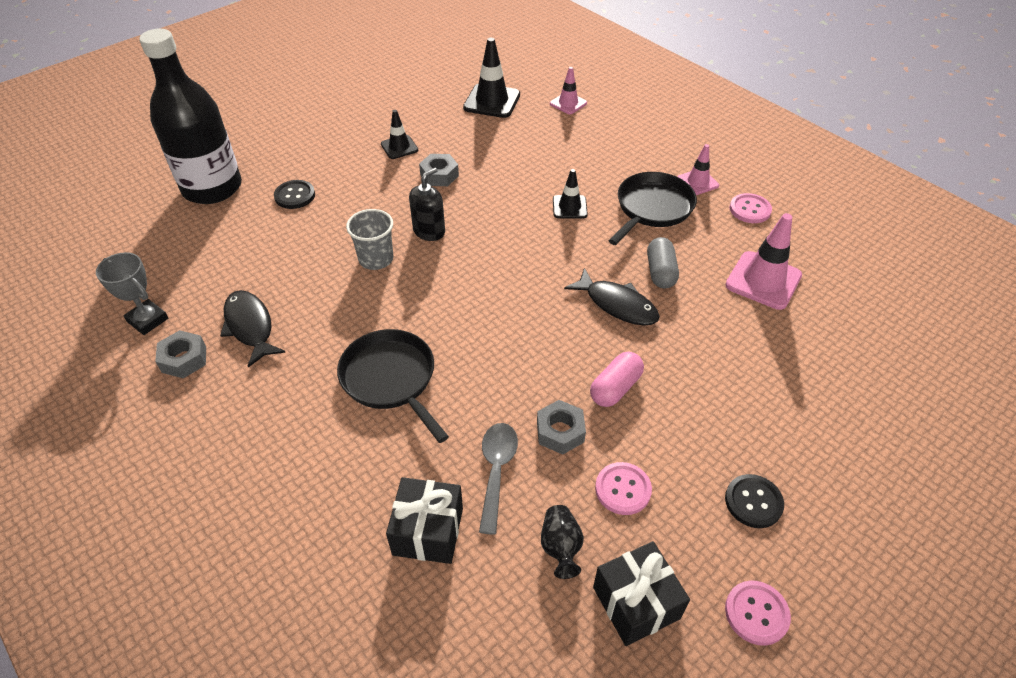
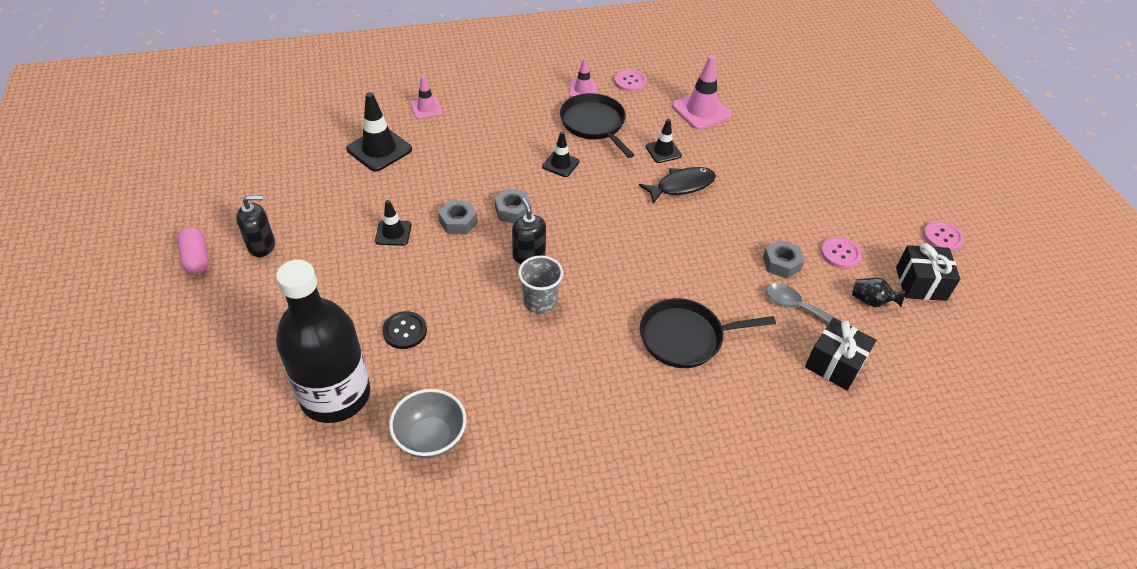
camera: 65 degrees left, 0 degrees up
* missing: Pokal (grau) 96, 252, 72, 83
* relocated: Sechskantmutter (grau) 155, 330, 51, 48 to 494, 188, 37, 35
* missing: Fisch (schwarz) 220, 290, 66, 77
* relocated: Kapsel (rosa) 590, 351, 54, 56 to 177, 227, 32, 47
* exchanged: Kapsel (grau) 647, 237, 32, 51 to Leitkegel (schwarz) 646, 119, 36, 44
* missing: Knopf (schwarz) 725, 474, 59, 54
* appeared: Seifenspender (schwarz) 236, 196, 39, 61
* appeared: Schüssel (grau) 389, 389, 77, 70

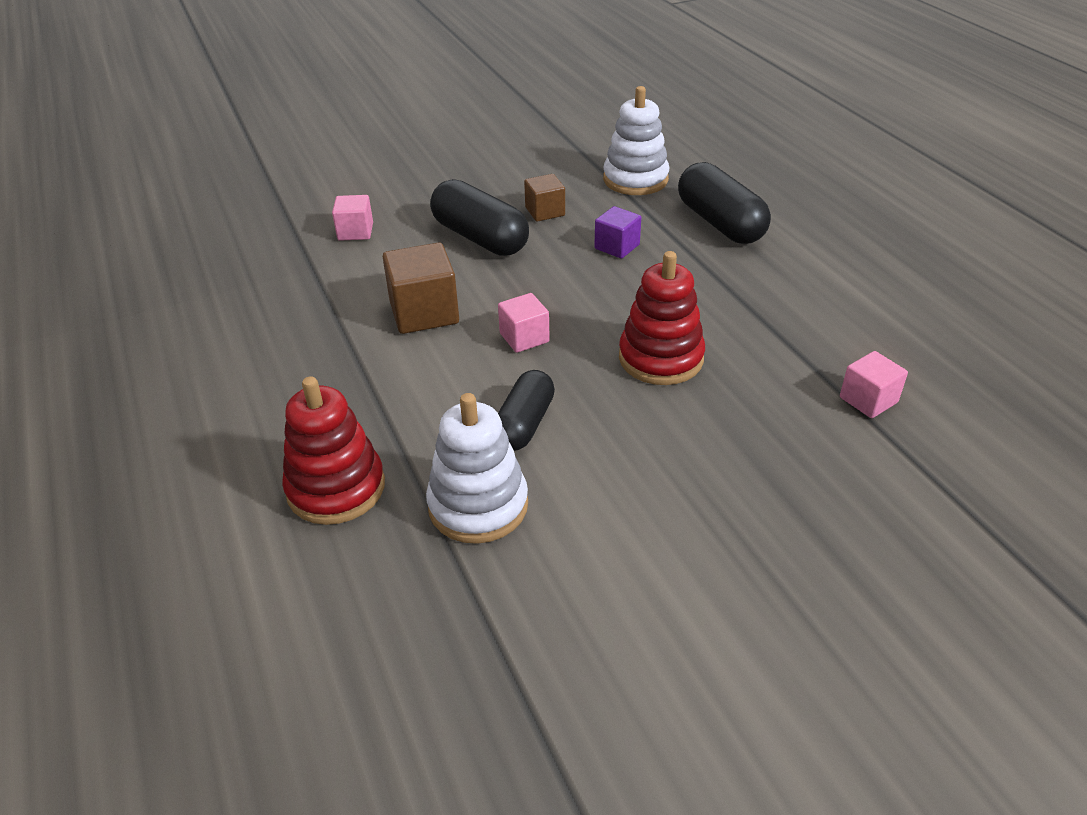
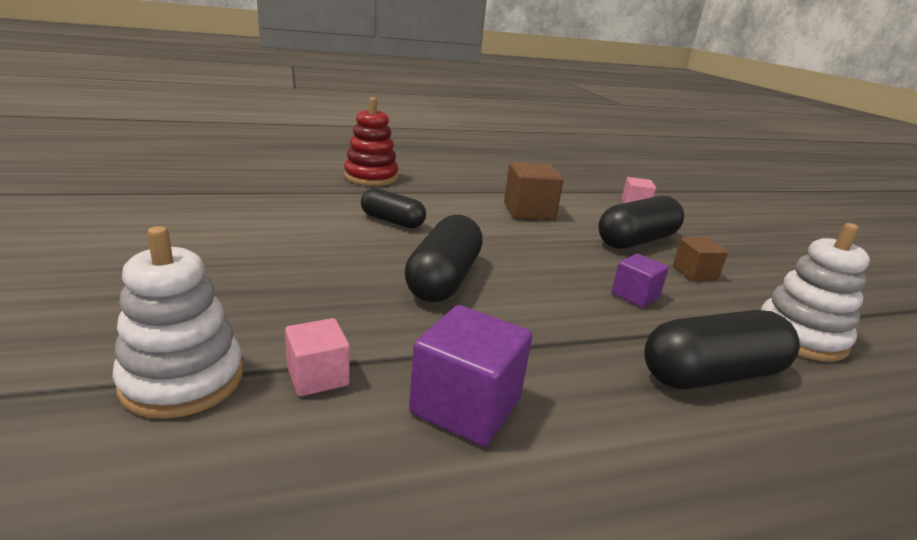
camera: 95 degrees right, 15 degrees down
* relocated: Stapelspielzeug (weiß) 426, 393, 102, 151 to 112, 226, 132, 193
* missing: Kubus (rosa) 498, 293, 52, 60
* exchanged: Stapelspielzeug (rot) 619, 251, 86, 134 to Kapsel (schwarz) 404, 215, 79, 87
* appeared: Kubus (lila) 409, 305, 123, 142

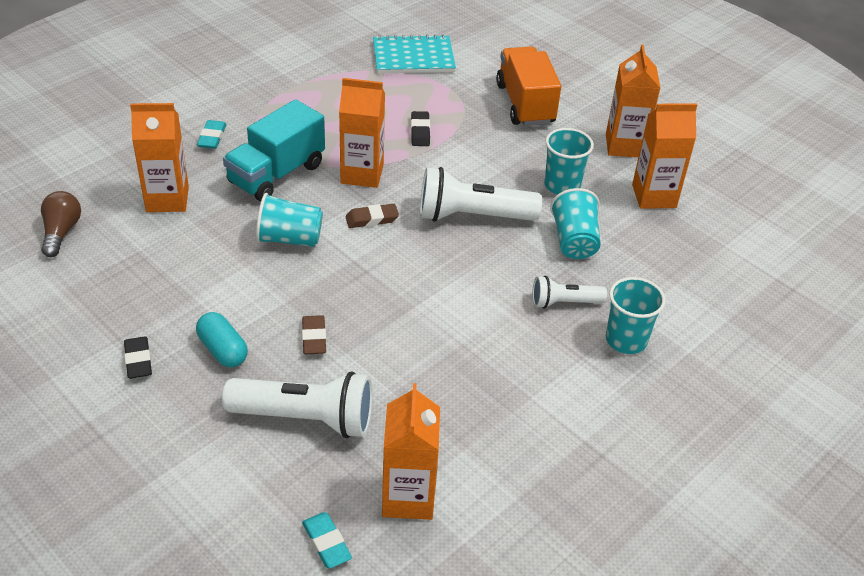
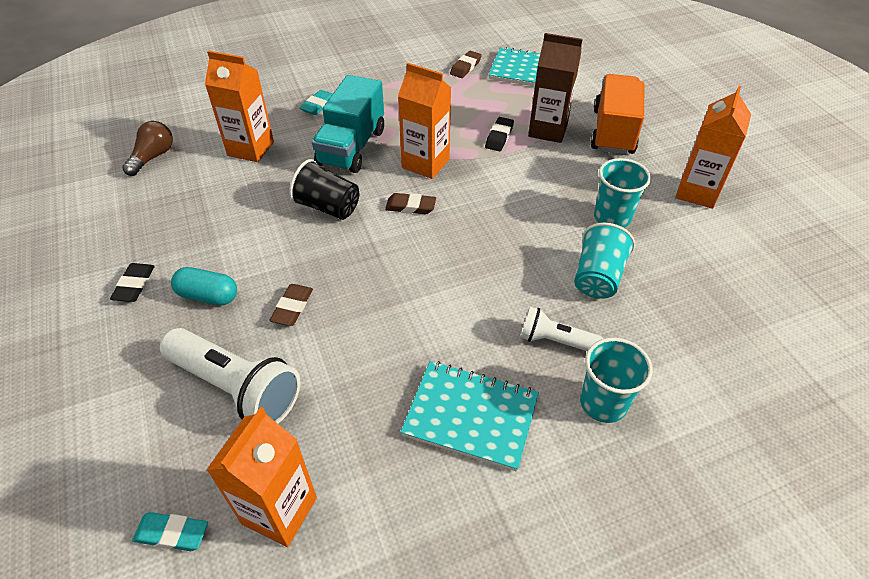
camera: 25 degrees right, 5 degrees up
* spun: Kapsel (türkis) 196, 312, 52, 55 = 171, 267, 66, 39 60 degrees counterclockwise
* spun: Lastwagen (türkis) 223, 99, 102, 102 = 312, 75, 72, 98 45 degrees counterclockwise
* colour: Becher (türkis) 256, 193, 67, 54 to Becher (schwarz) 289, 159, 70, 61
* spun: Radiergummi (türkis) 302, 512, 50, 56 = 132, 512, 76, 39 75 degrees counterclockwise
* missing: Taschenlampe (weiß) 420, 167, 122, 55
* missing: Getränkekarton (orange) 632, 103, 65, 106
* appeared: Notizbuch (türkis) 401, 361, 138, 111
* appeared: Radiergummi (braun) 450, 51, 32, 27
* appeared: Getränkekarton (braun) 528, 33, 55, 110

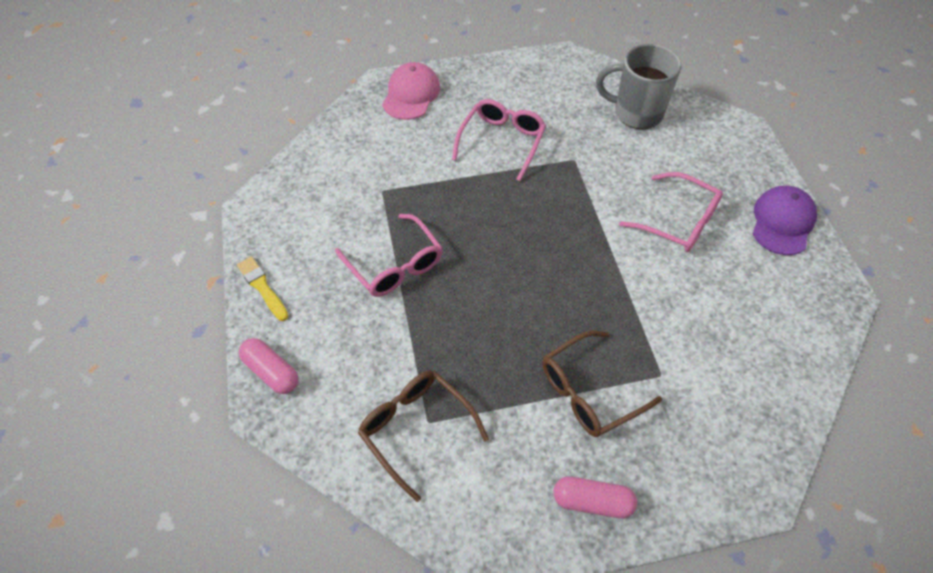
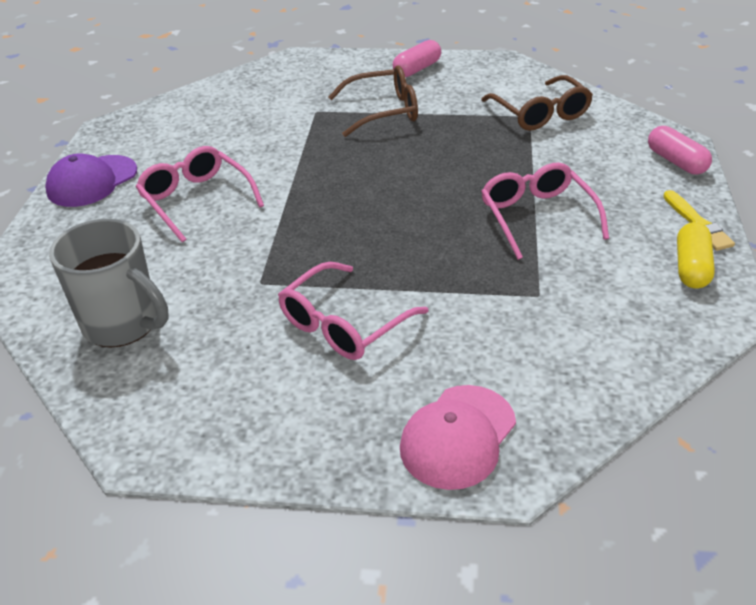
camera: 160 degrees left, 15 degrees down
* spun: Kapsel (rosa) 553, 476, 84, 42 = 393, 40, 48, 37 75 degrees counterclockwise
* appeared: Kapsel (gelb) 677, 222, 38, 66

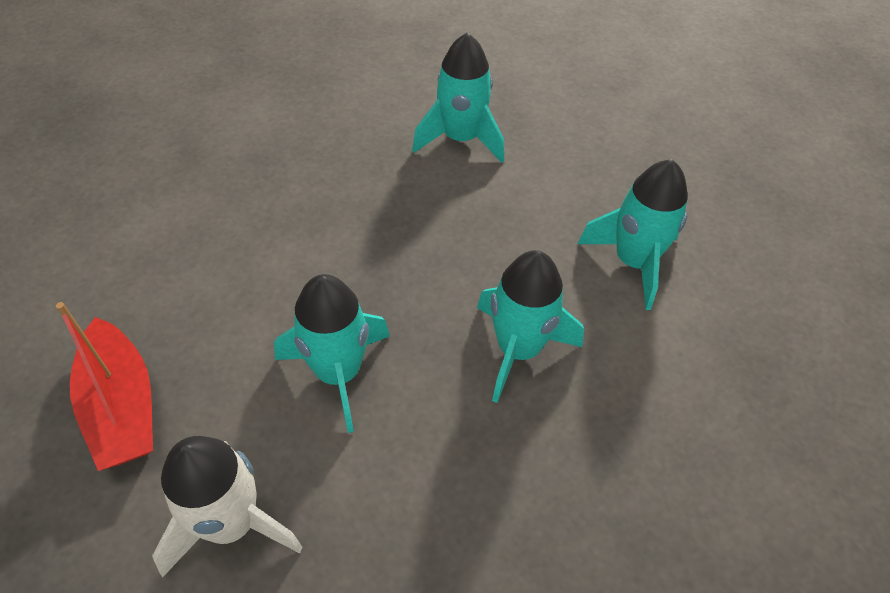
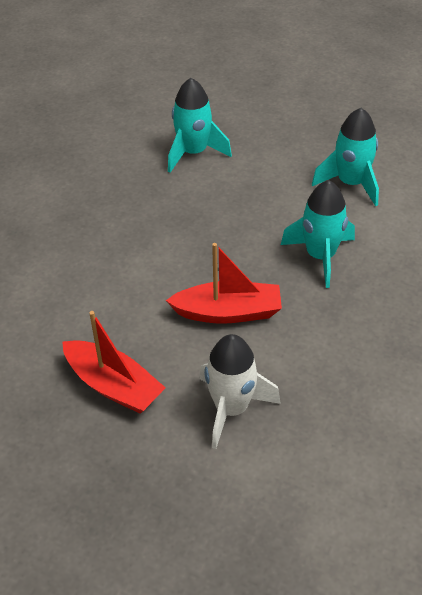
camera: 25 degrees left, 5 degrees down
* exchanged: Rakete (türkis) 274, 274, 116, 159 to Boot (rot) 166, 243, 116, 81

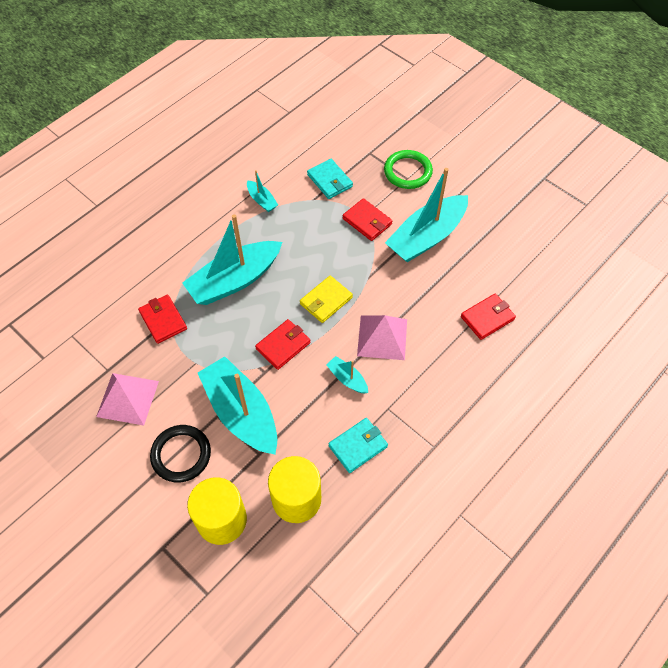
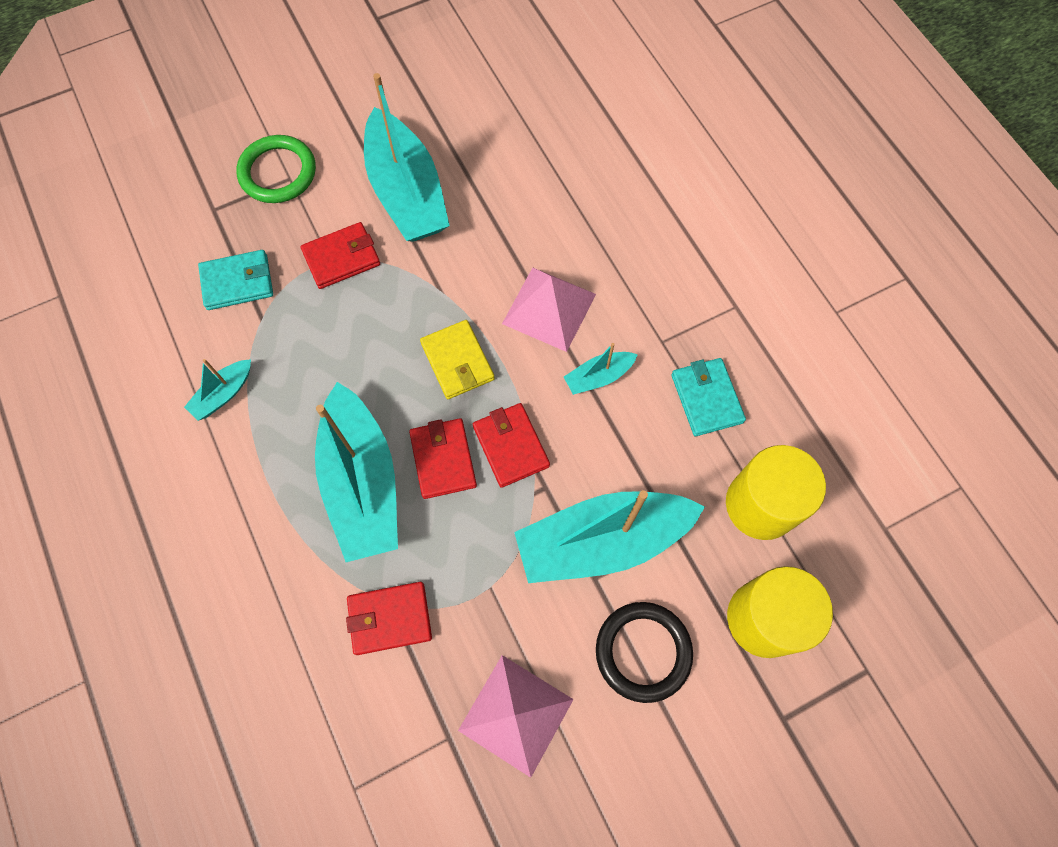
camera: 70 degrees left, 10 degrees up
* spun: Boot (türkis) 247, 170, 31, 42 = 184, 359, 67, 62 150 degrees clockwise
* relocated: Geldbörse (rot) 461, 294, 55, 46 to 409, 418, 68, 81

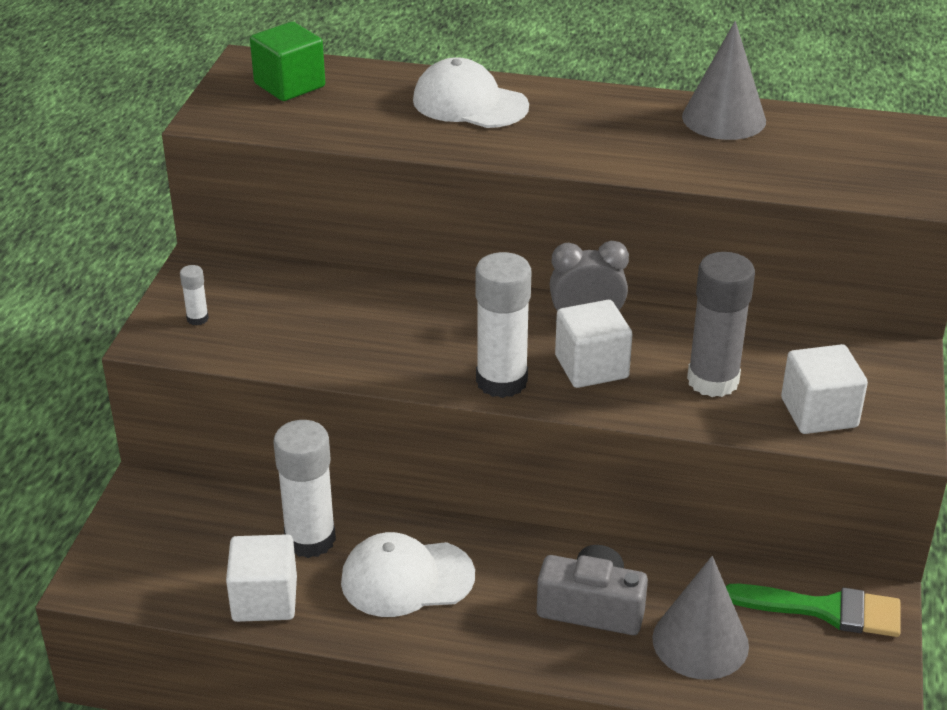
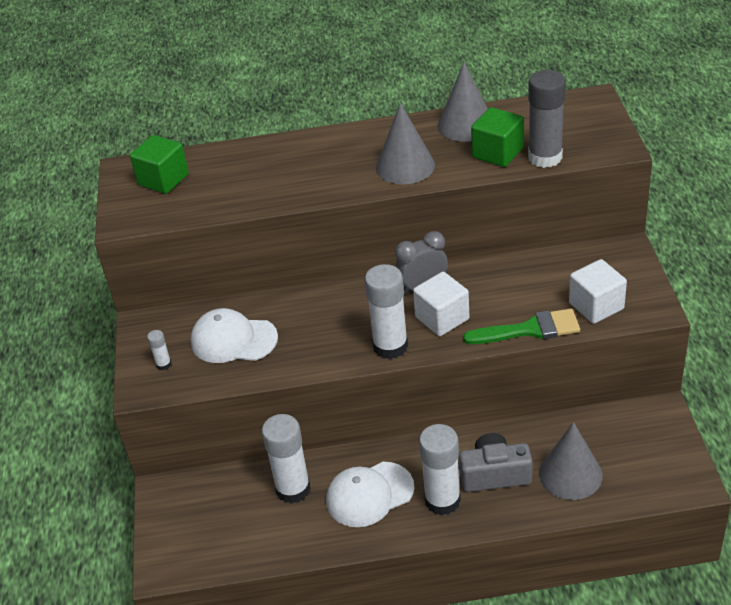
camera: 15 degrees left, 5 degrees up
* missing: Kubus (weiß) 226, 534, 71, 88
* relocated: Kappe (weiß) 413, 57, 116, 71 to 190, 308, 88, 55
* relocated: Klebestift (grau) 687, 252, 68, 145 to 528, 70, 38, 98
* relocated: Pinsel (grün) 726, 584, 175, 53 to 463, 309, 117, 35
* appeared: Kegel (grau) 376, 103, 59, 81
* appeared: Klebestift (weiß) 419, 424, 42, 92
* appeared: Kubus (grün) 471, 107, 53, 60

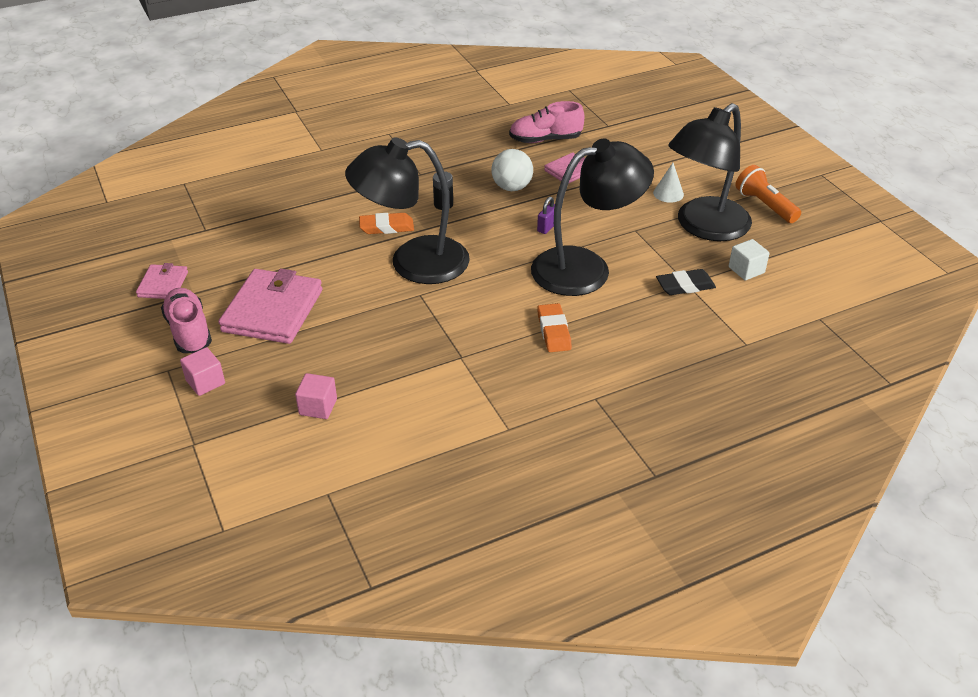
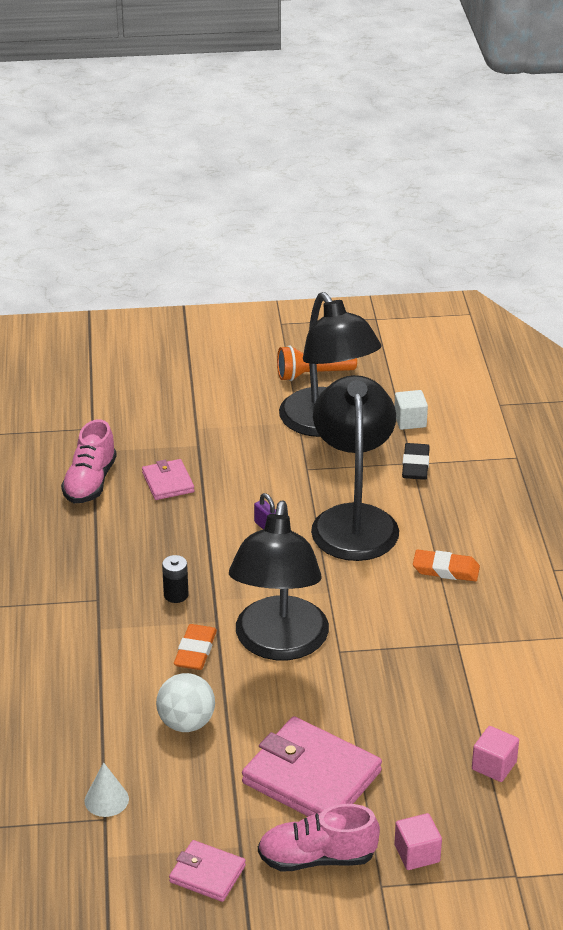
camera: 70 degrees left, 5 degrees down
* relocated: Ball (weiß) 491, 149, 42, 42 to 156, 673, 59, 59
* relocated: Kegel (weiß) 653, 163, 31, 40 to 85, 762, 44, 55

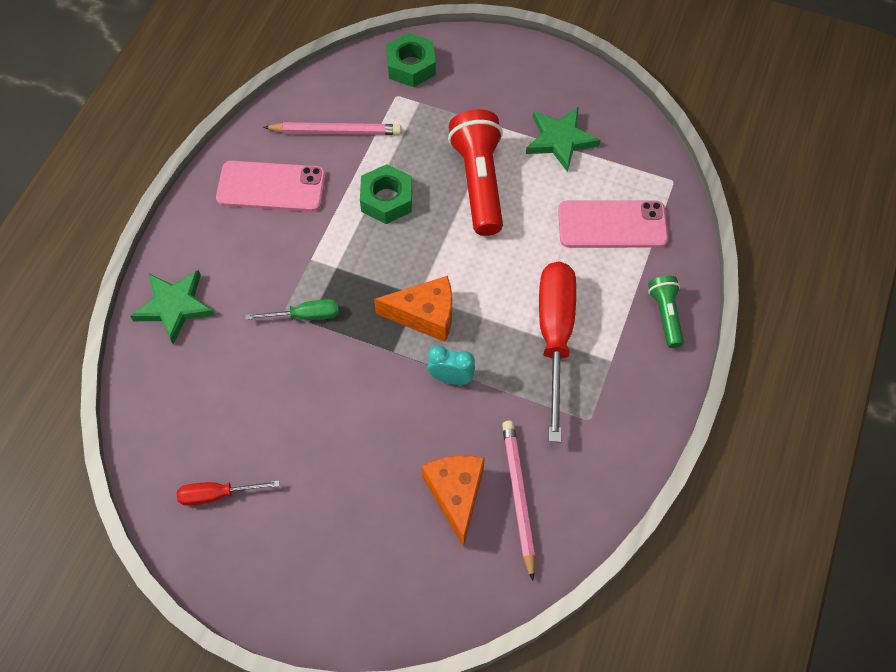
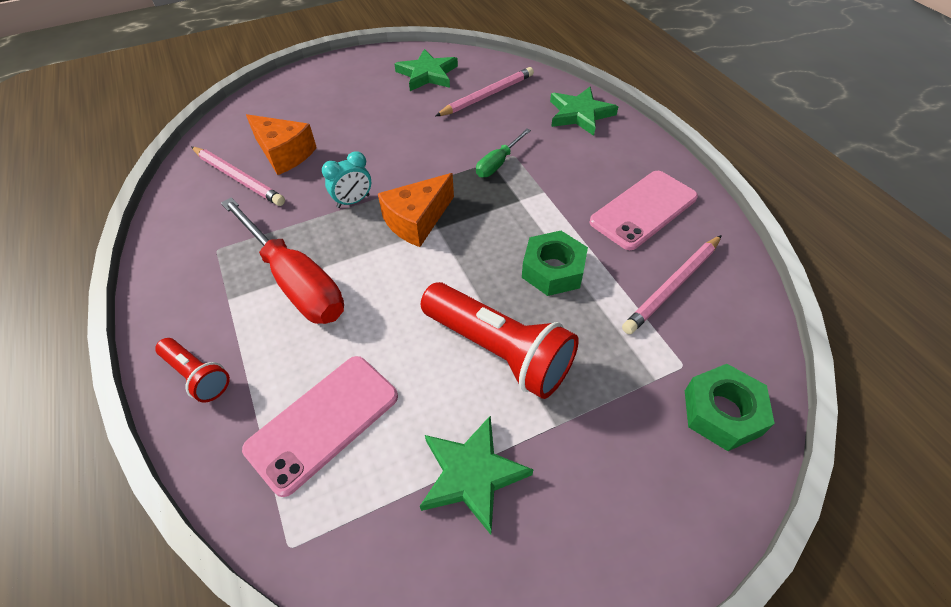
camera: 135 degrees right, 10 degrees down
* exchanged: Schraubenzieher (rot) 177, 480, 103, 25 to Stern (grün) 395, 49, 63, 42
* colour: Taschenlampe (grün) 648, 276, 36, 72 to Taschenlampe (rot) 155, 338, 75, 64
* appeared: Bleistift (rosa) 435, 67, 99, 49

